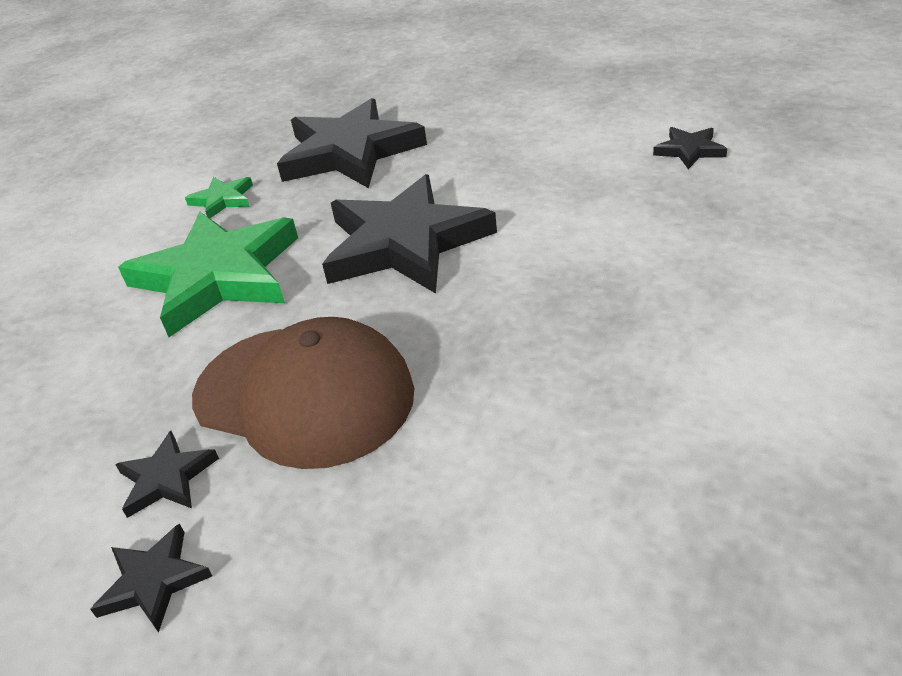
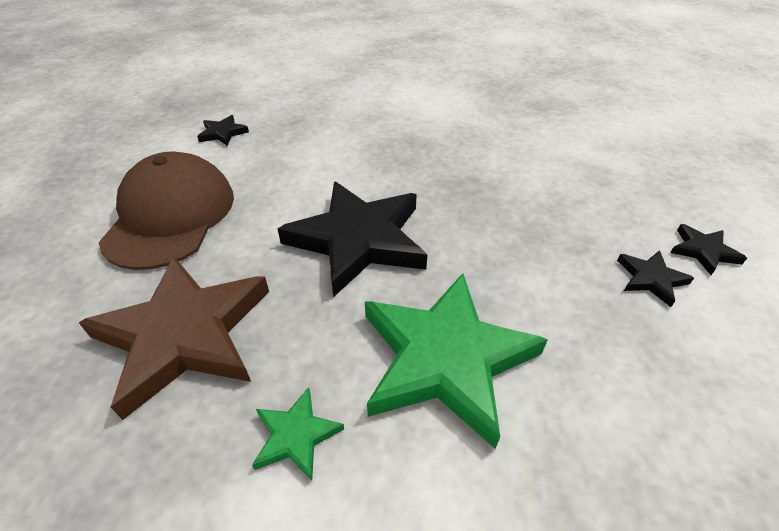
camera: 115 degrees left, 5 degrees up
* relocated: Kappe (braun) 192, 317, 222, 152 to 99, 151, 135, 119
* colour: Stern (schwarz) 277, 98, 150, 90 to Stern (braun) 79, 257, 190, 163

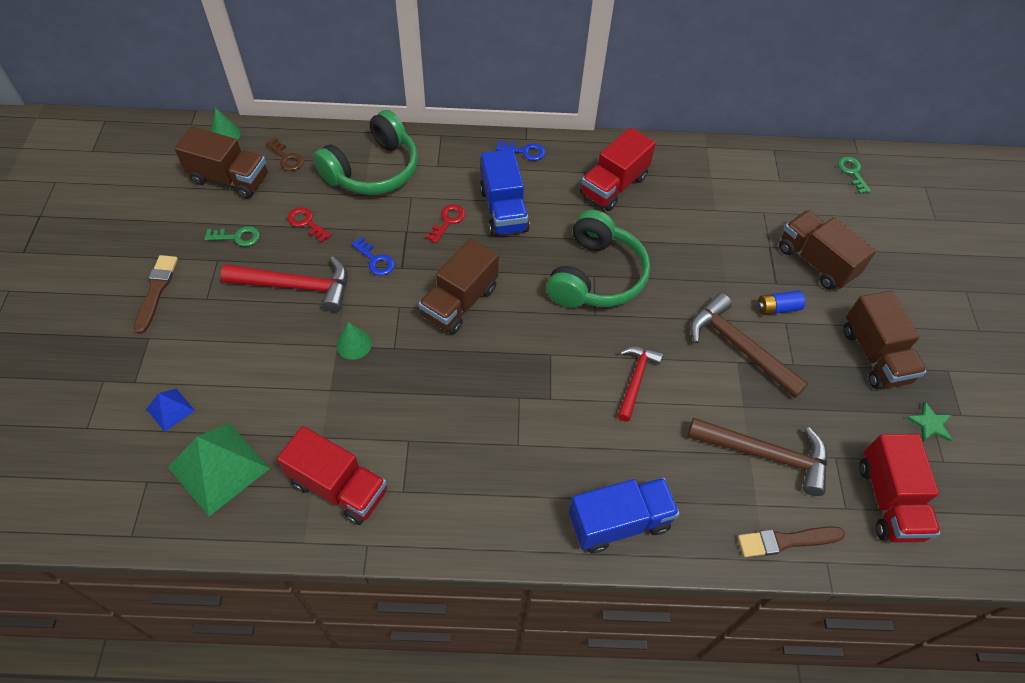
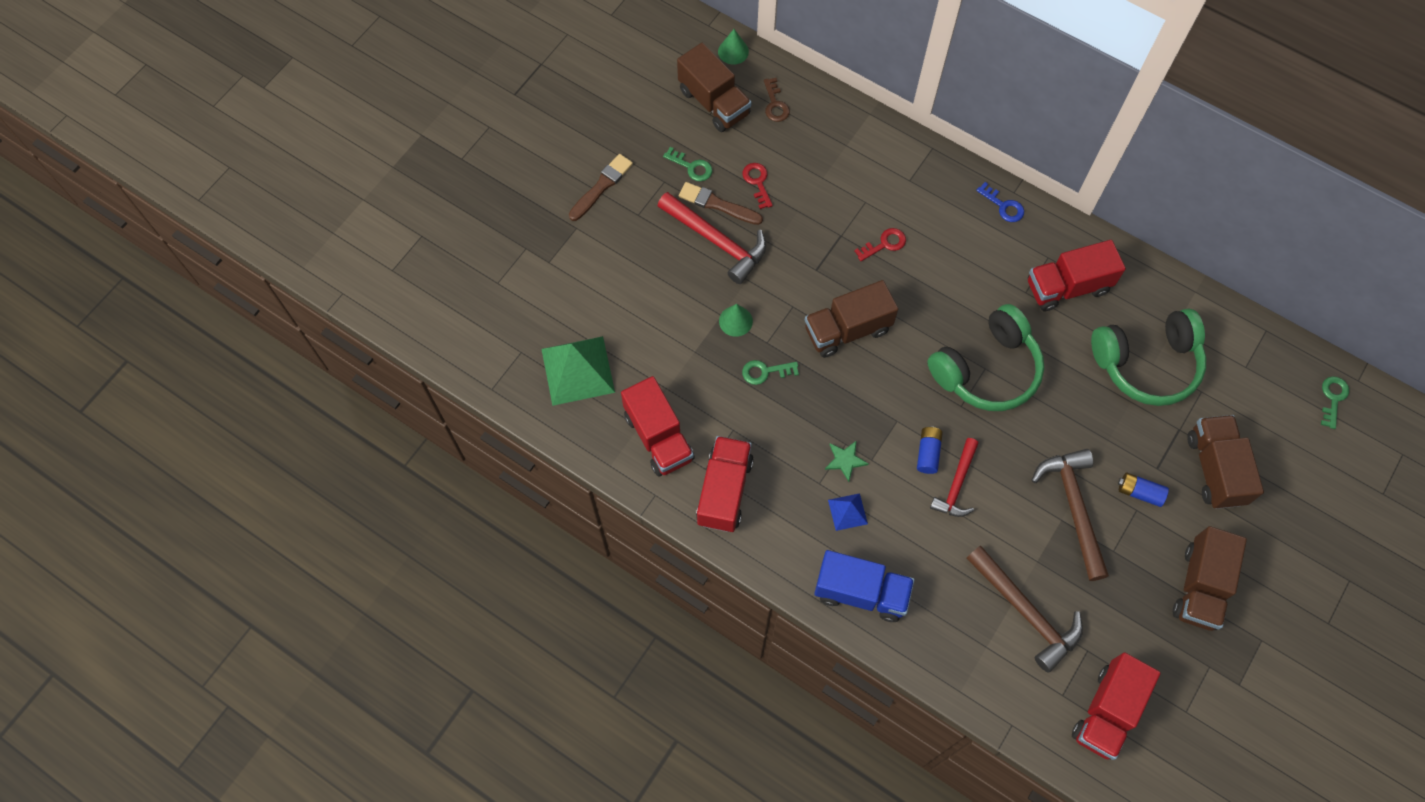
camera: 35 degrees right, 10 degrees up
* relocated: Pyramide (blau) 146, 389, 49, 43 to 828, 493, 40, 38
* relocated: Kopfhörer (grün) 313, 110, 105, 85 to 1091, 308, 115, 98
* missing: Schlüssel (blau) 351, 237, 44, 38
* missing: Lastwagen (blau) 480, 149, 50, 87
* spun: Hammer (rot) 618, 347, 45, 74 = 930, 438, 48, 79 150 degrees clockwise
* relocated: Pinsel (braun) 738, 526, 107, 31 to 679, 182, 84, 43
* relocated: Stern (grün) 906, 401, 46, 41 to 825, 440, 44, 42
* appeared: Lastwagen (rot) 696, 436, 58, 96
* appeared: Schlüssel (grün) 742, 360, 57, 25
* appeared: Batterie (blau) 917, 426, 26, 48

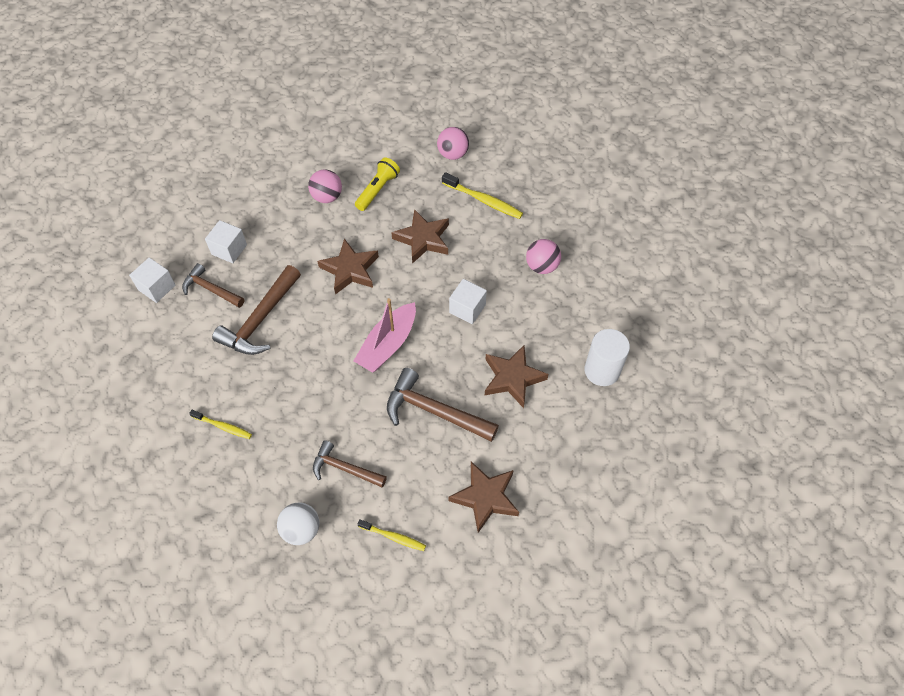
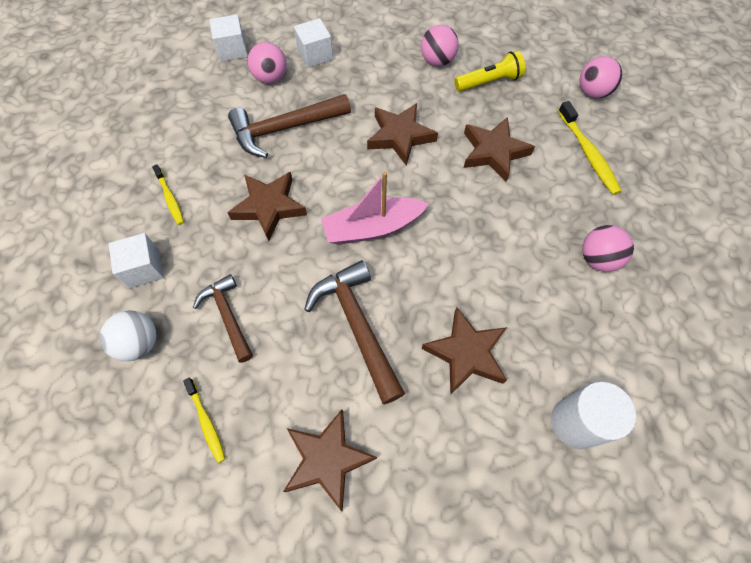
camera: 40 degrees right, 5 degrees up
* exchanged: Hammer (braun) 182, 263, 62, 45 to Ball (rosa) 247, 42, 40, 42
* relocated: Kubus (weiß) 449, 279, 38, 45 to 108, 233, 56, 55
* appeared: Stern (braun) 228, 172, 79, 69

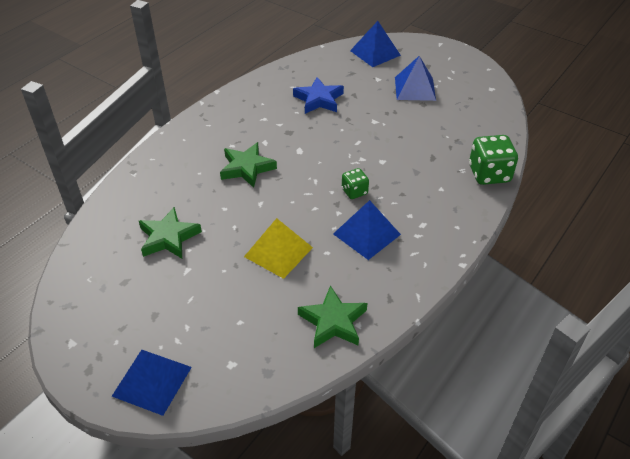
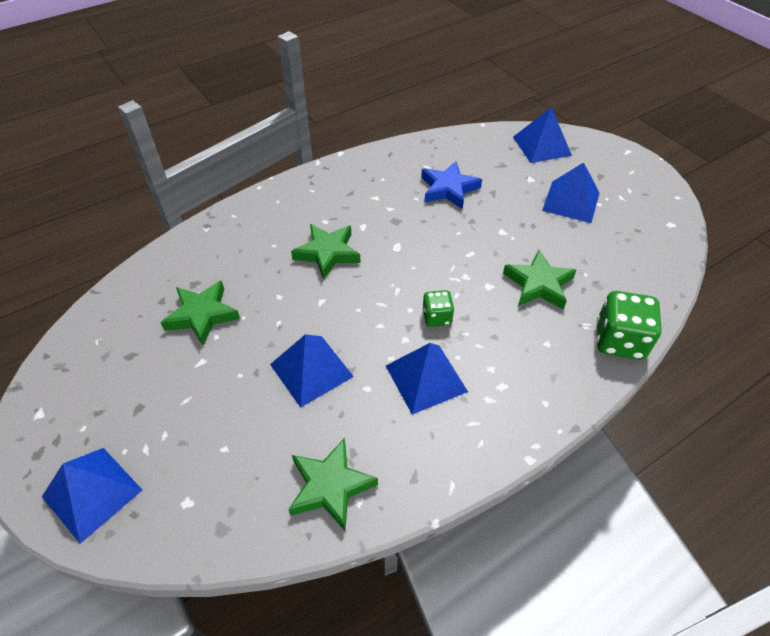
camera: 20 degrees right, 5 degrees up
* colour: Pyramide (gelb) 244, 218, 69, 61 to Pyramide (blau) 270, 334, 84, 74
* appeared: Stern (grün) 503, 250, 73, 59

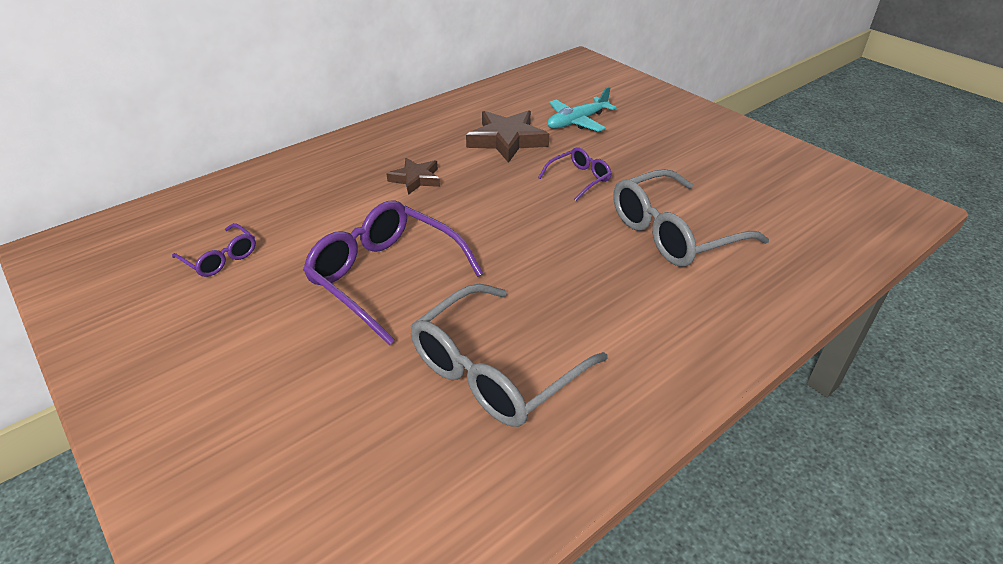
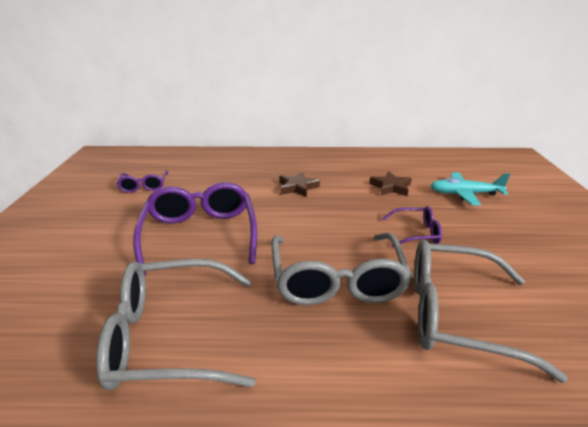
camera: 40 degrees right, 10 degrees down
* size: Stern (braun) 466, 110, 83, 53 = 369, 171, 43, 25 x0.61
* appeared: Brille (grau) 272, 233, 140, 72

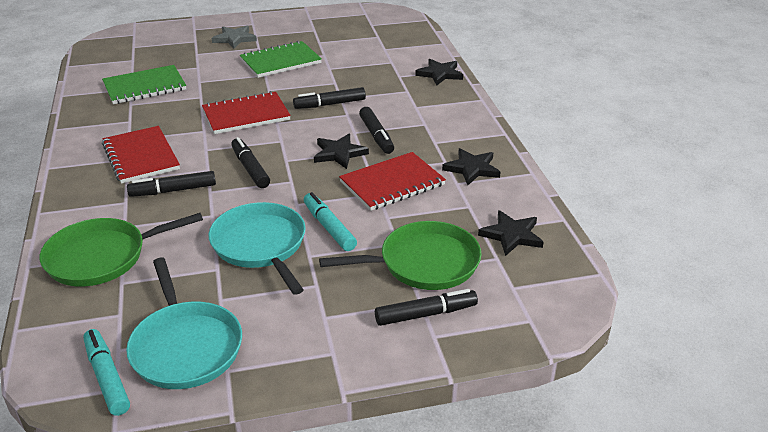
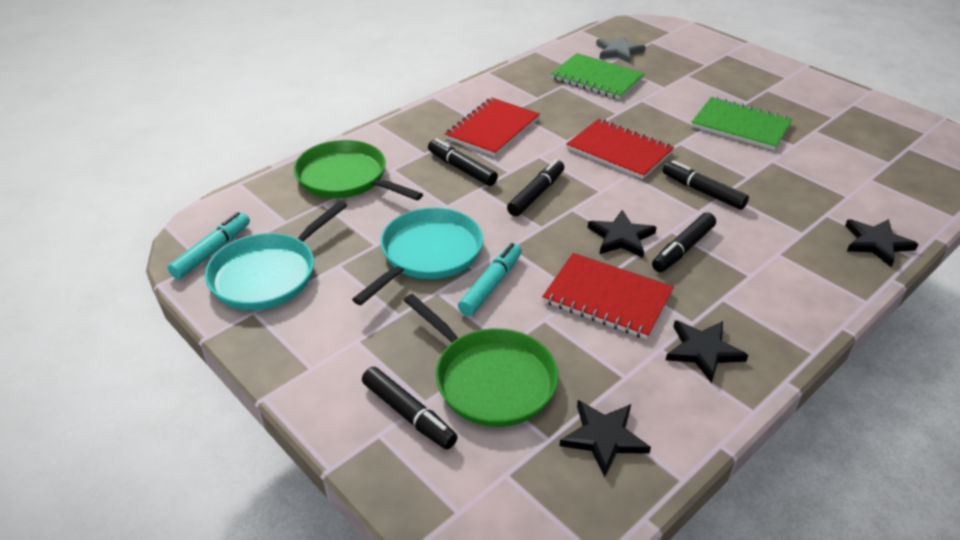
camera: 60 degrees right, 5 degrees up
* relocated: Stern (grau) 212, 26, 45, 23 to 596, 35, 50, 28

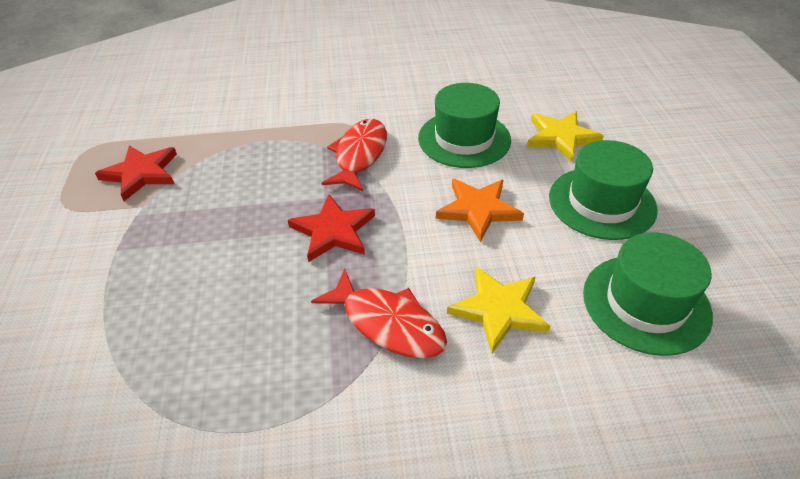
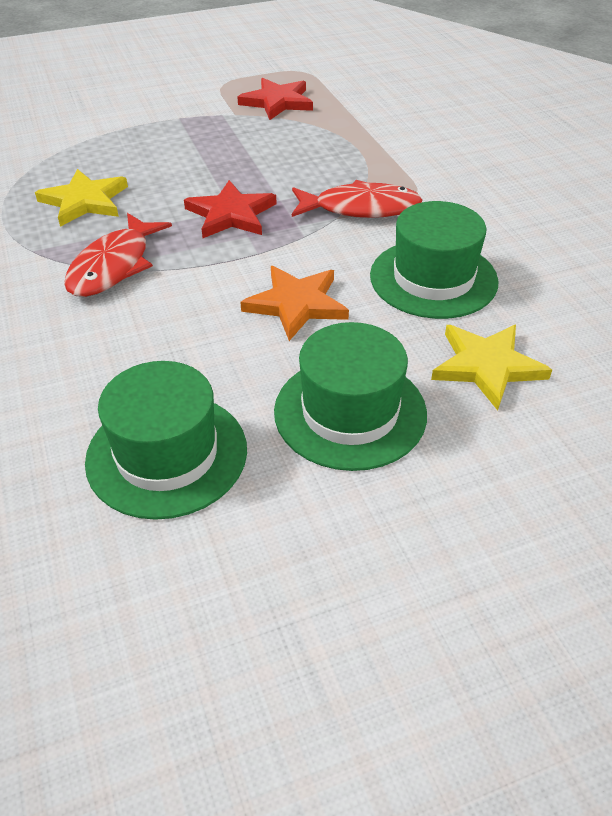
camera: 75 degrees right, 0 degrees up
* relocated: Stern (gelb) 447, 267, 103, 86 to 35, 169, 93, 58

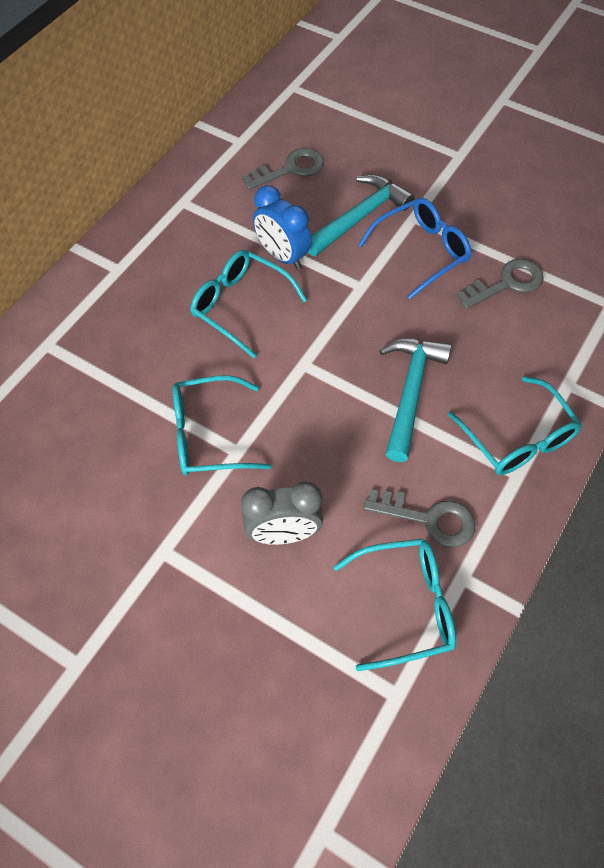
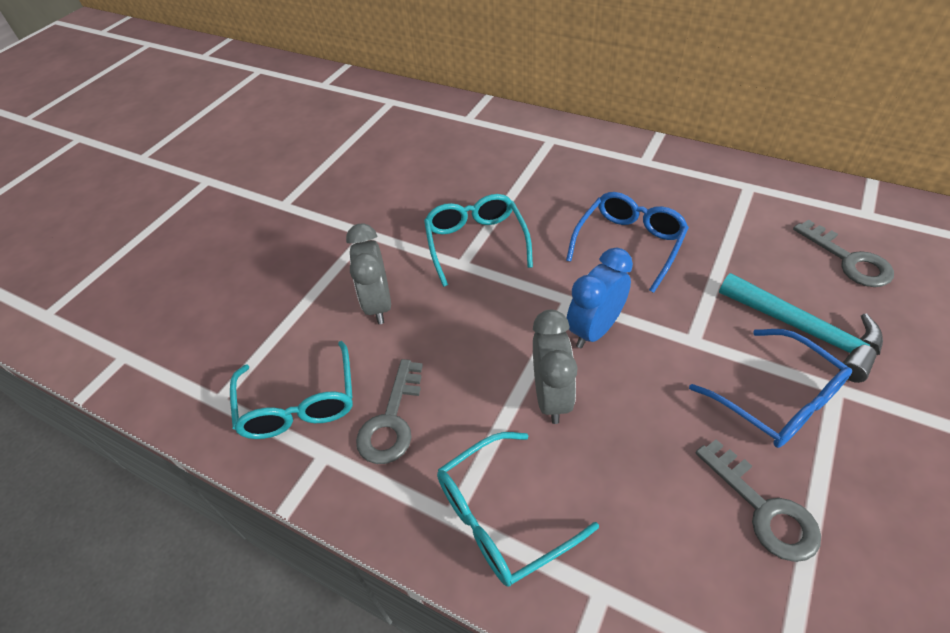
camera: 90 degrees right, 10 degrees down
* colour: Brille (türkis) 190, 250, 117, 108 to Brille (blau) 566, 192, 123, 101
* relocated: Wecker (blau) 253, 185, 59, 85 to 567, 248, 66, 100
* exchanged: Hammer (türkis) 379, 338, 73, 124 to Wecker (grau) 533, 310, 45, 114

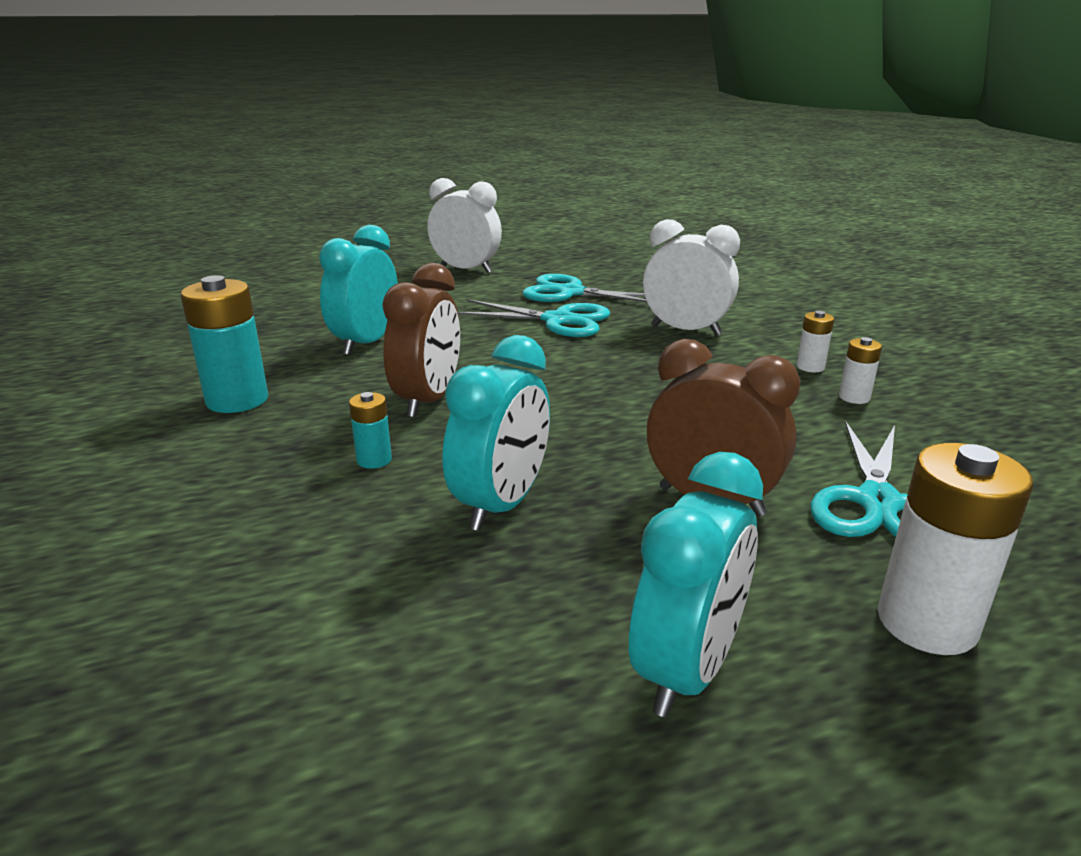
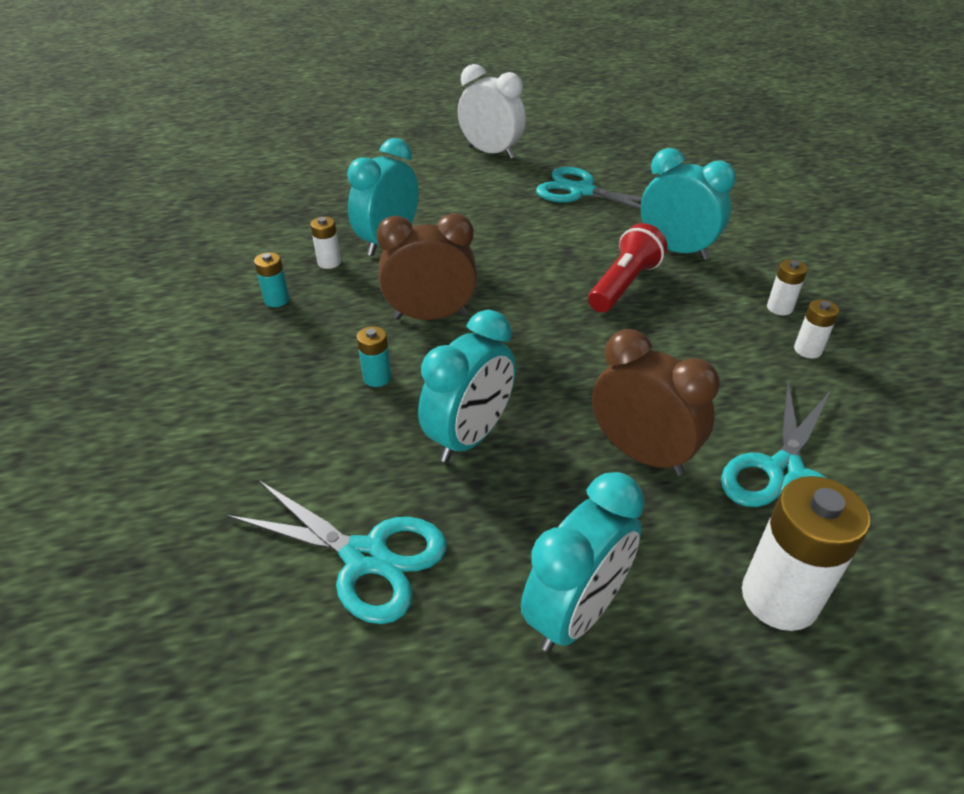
camera: 10 degrees right, 15 degrees up
* size: Batterie (türkis) 181, 275, 87, 138 = 254, 252, 35, 55 x0.50
* spun: Wecker (braun) 382, 263, 78, 155 = 377, 213, 100, 107 120 degrees counterclockwise
* relocated: Schere (türkis) 458, 299, 152, 38 to 227, 480, 220, 144
* colour: Wecker (weiß) 643, 219, 97, 117 to Wecker (türkis) 641, 148, 95, 112
* appeared: Batterie (weiß) 310, 217, 31, 52
* appeared: Taschenlampe (rot) 588, 223, 79, 89

